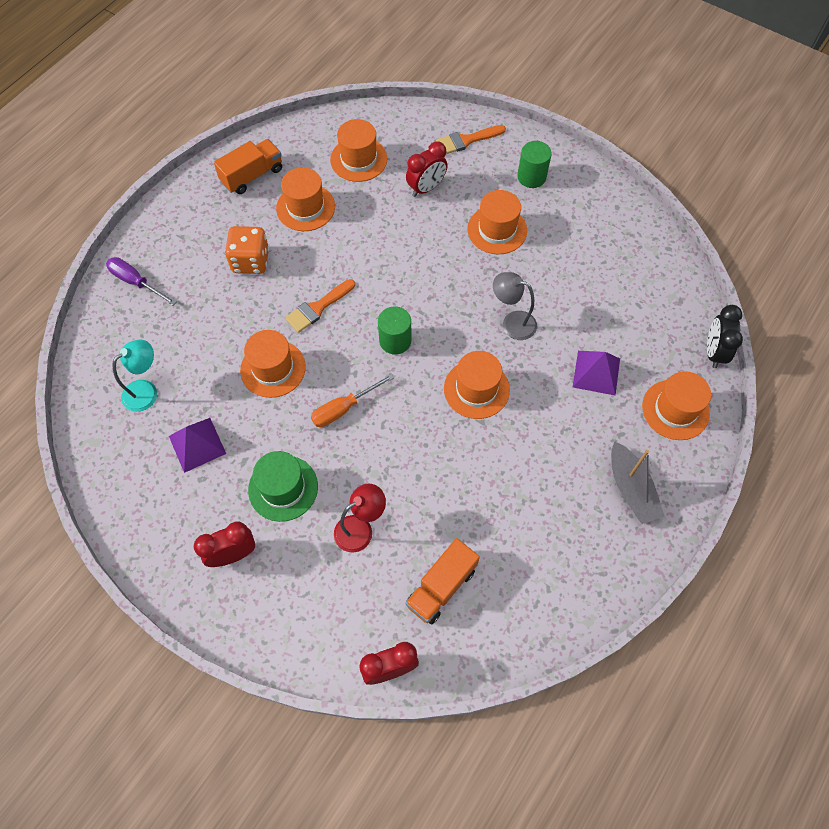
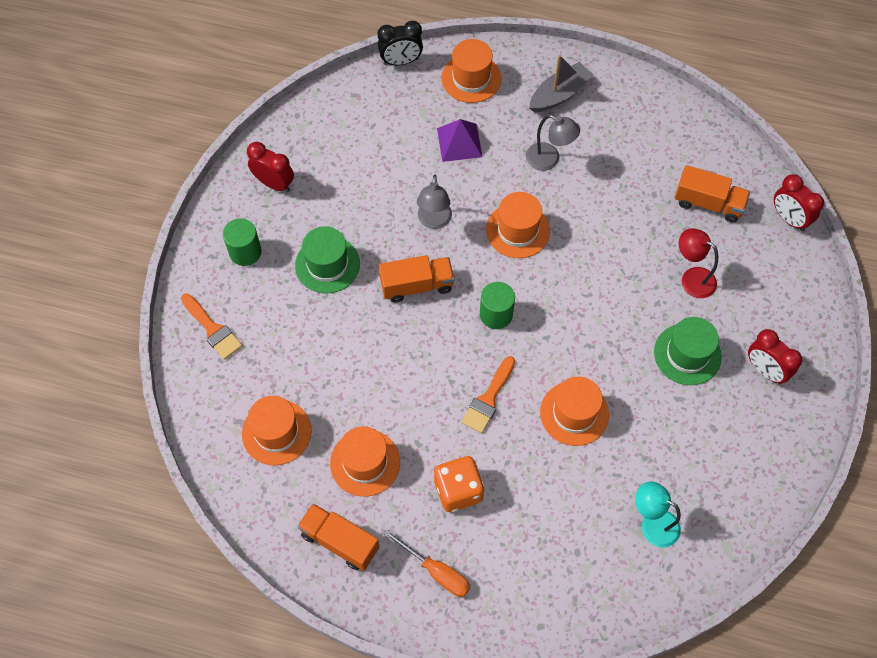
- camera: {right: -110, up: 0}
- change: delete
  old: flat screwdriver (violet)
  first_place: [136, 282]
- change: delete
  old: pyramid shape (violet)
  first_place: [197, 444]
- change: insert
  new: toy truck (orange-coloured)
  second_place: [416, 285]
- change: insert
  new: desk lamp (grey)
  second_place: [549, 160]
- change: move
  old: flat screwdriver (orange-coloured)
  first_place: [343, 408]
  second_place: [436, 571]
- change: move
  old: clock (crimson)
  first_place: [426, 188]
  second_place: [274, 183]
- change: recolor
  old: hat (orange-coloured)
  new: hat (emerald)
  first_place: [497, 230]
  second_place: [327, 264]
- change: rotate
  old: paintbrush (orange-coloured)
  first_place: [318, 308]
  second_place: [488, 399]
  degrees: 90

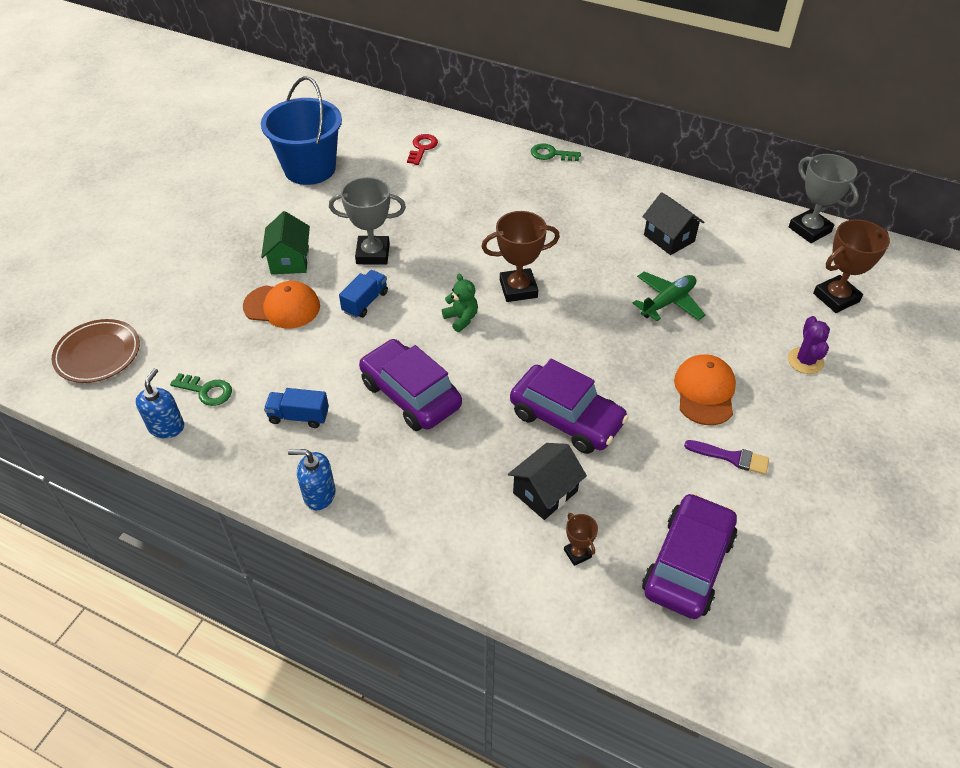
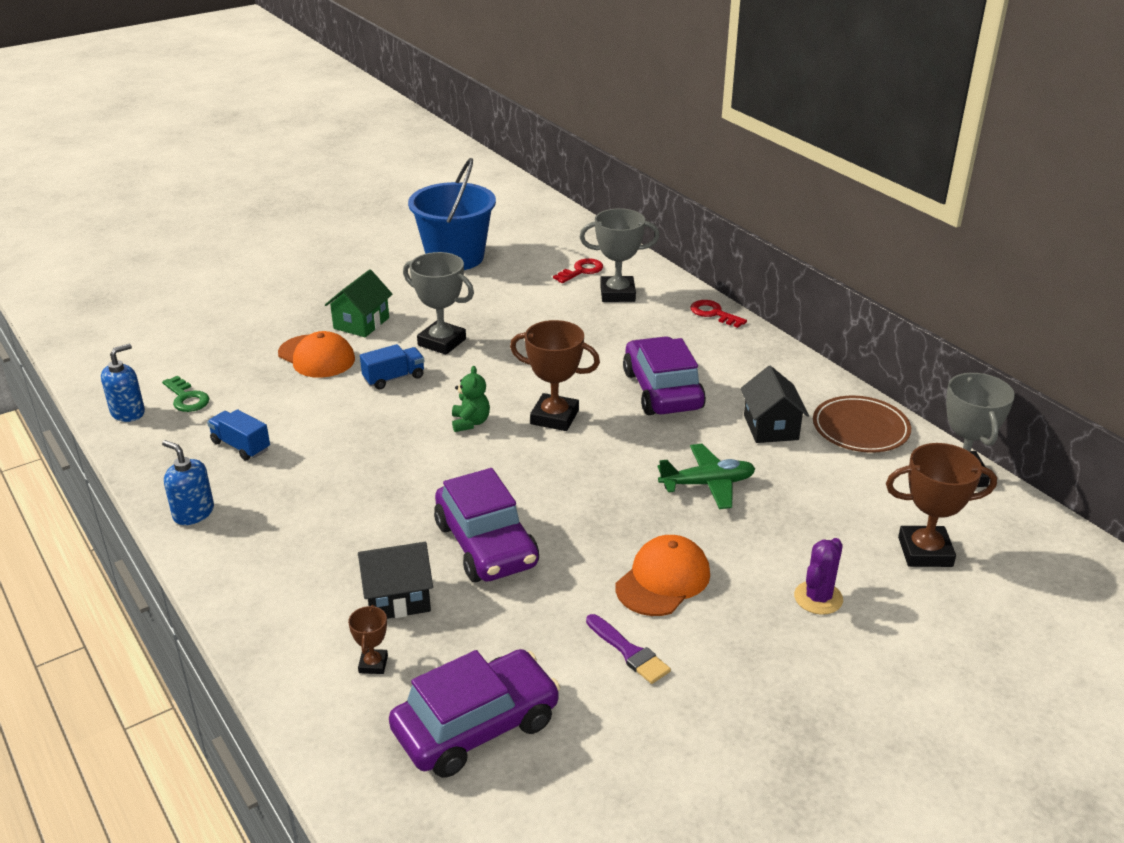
- camera: {right: 30, up: -15}
- change: insert
  new: award cup (grey)
  second_place: [617, 294]
- change: move
  old: plate (russet)
  first_place: [98, 354]
  second_place: [860, 428]
- change: move
  old: car (violet)
  first_place: [410, 394]
  second_place: [662, 390]
- change: recolor
  old: key (emerald)
  new: key (crimson)
  first_place: [551, 154]
  second_place: [713, 313]

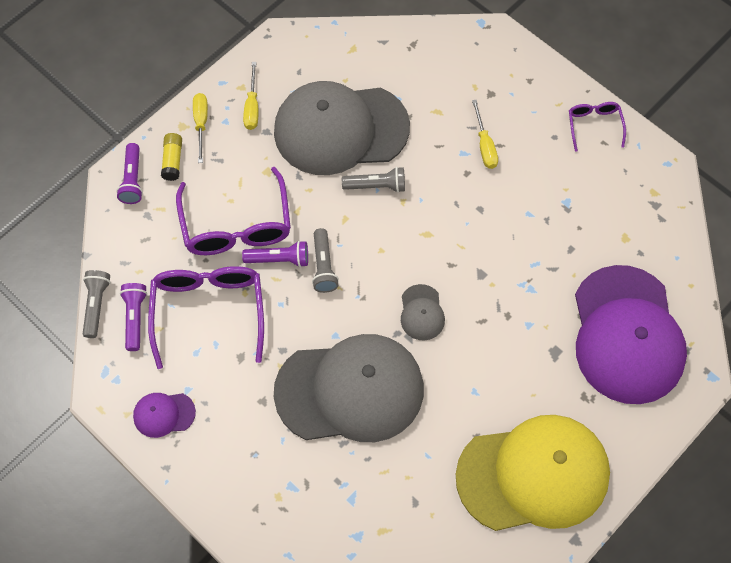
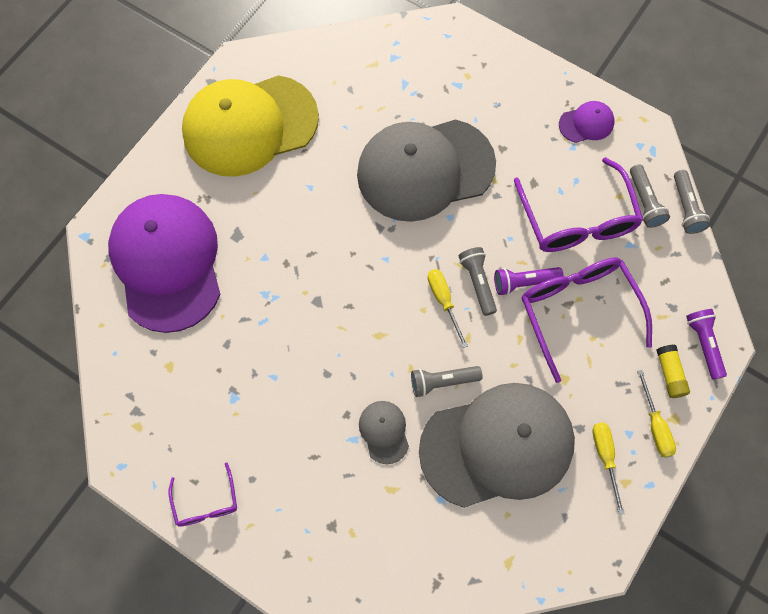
- camera: {right: 170, up: 5}
- change: move
  old: cap (grey)
  first_place: [422, 313]
  second_place: [384, 432]
- change: move
  old: flat screwdriver (golden)
  first_place: [484, 145]
  second_place: [444, 301]
- change: recolor
  old: torch (violet)
  new: torch (grey)
  first_place: [135, 318]
  second_place: [644, 202]

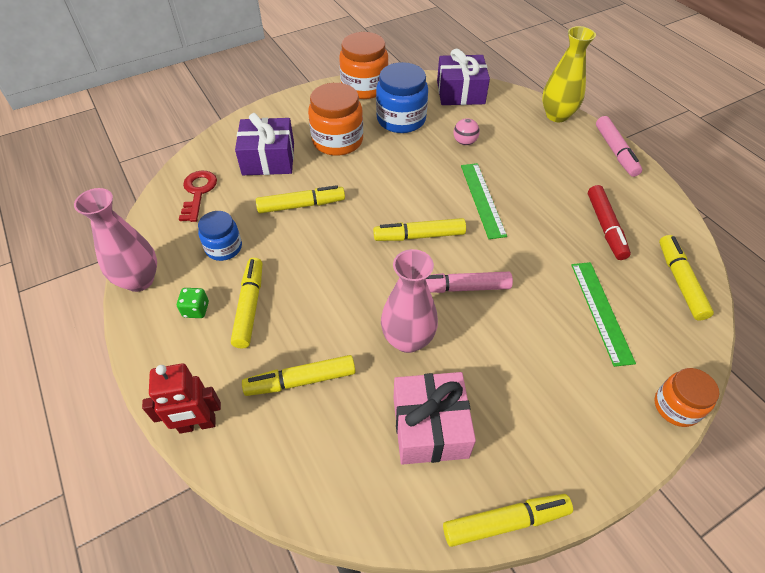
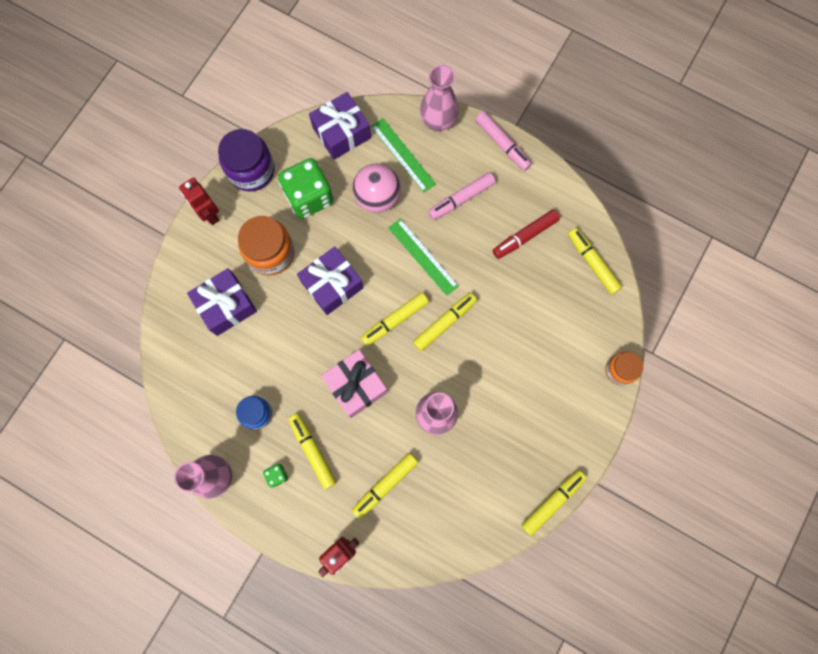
- camera: {right: -30, up: 25}
- change: delete
  old: key (crimson)
  first_place: [198, 192]
- change: insert
  new: robot figure (crimson)
  second_place: [209, 214]
- change: insert
  new: present (violet)
  second_place: [332, 285]
- change: move
  old: marker (golden)
  first_place: [301, 205]
  second_place: [444, 323]
- change: move
  old: present (rose-pink)
  first_place: [430, 427]
  second_place: [356, 386]
- change: move
  old: marker (rose-pink)
  first_place: [461, 288]
  second_place: [461, 199]
- change: move
  old: straightedge (emerald)
  first_place: [600, 311]
  second_place: [402, 155]
- change: replace
  old: preserve jar (blue)
  new: game die (emerald)
  first_place: [401, 119]
  second_place: [309, 197]
- change: recolor
  old: preserve jar (orange-coloured)
  new: preserve jar (violet)
  first_place: [364, 87]
  second_place: [251, 170]
- change: recolor
  old: tall vase (golden)
  new: tall vase (rose-pink)
  first_place: [557, 115]
  second_place: [438, 121]
- change: rotate
  old: marker (crimson)
  first_place: [605, 227]
  second_place: [524, 236]
  degrees: 90
- change: resize
  old: play ball (rose-pink)
  first_place: [464, 142]
  second_place: [377, 197]
  factor: 1.95

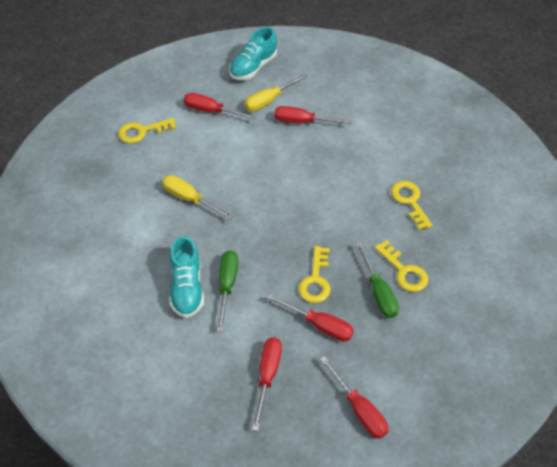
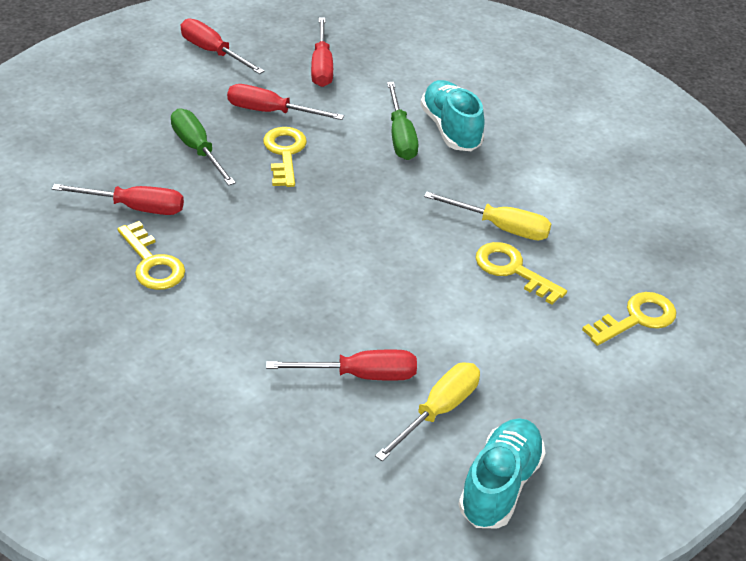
- camera: {right: 165, up: -10}
- change: move
  old: flat screwdriver (crimson)
  first_place: [211, 111]
  second_place: [135, 208]
- change: move
  old: key (golden)
  first_place: [404, 271]
  second_place: [513, 270]

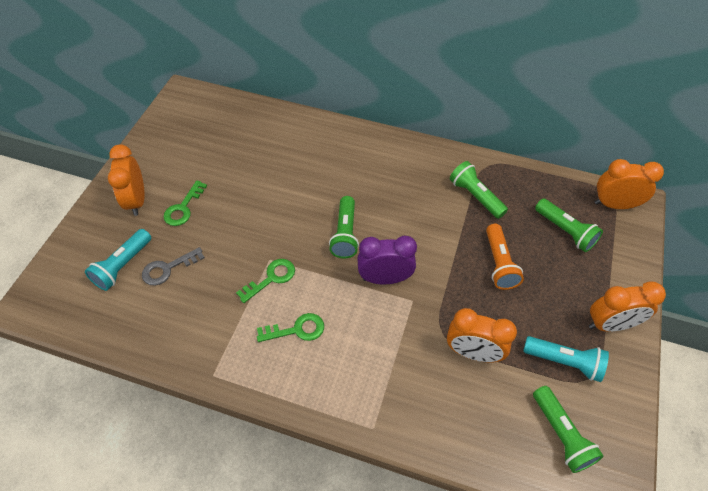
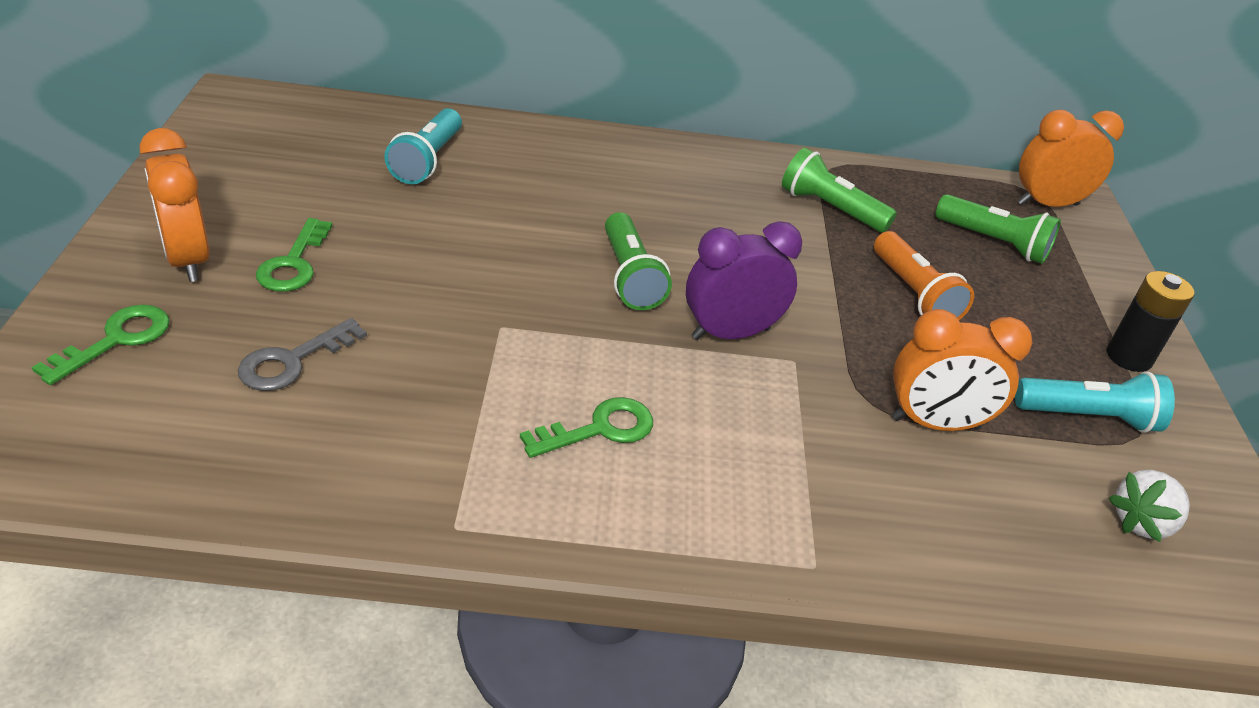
- camera: {right: -20, up: -15}
- change: move
  old: torch (aqua)
  first_place: [122, 266]
  second_place: [427, 161]
- change: move
  old: key (emerald)
  first_place: [271, 278]
  second_place: [116, 340]
- change: replace
  old: torch (emerald)
  new: toy strawberry (pure white)
  first_place: [561, 434]
  second_place: [1141, 522]
- change: replace
  old: clock (orange-coloured)
  new: AA battery (jet-black)
  first_place: [610, 324]
  second_place: [1129, 357]

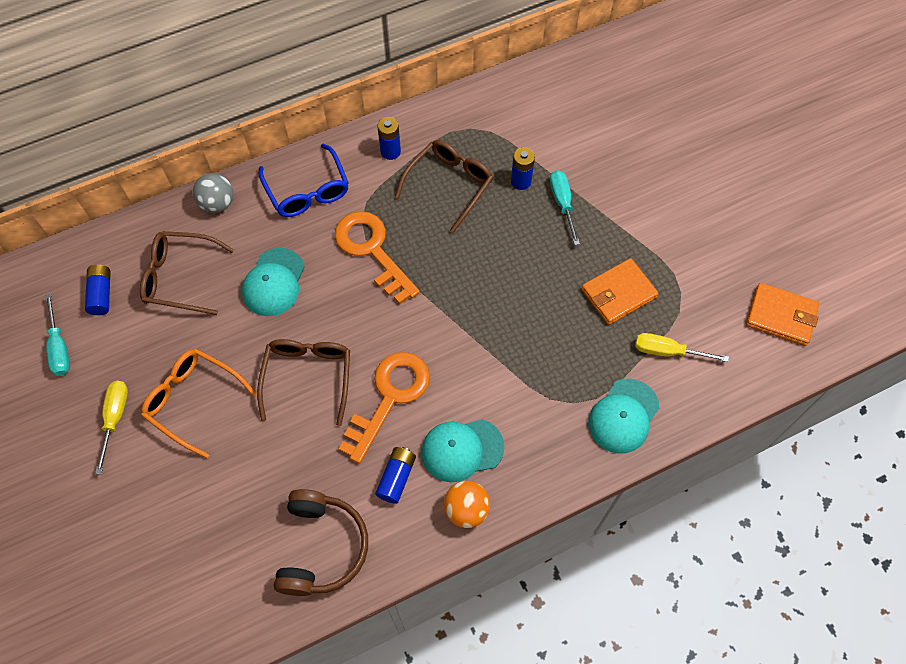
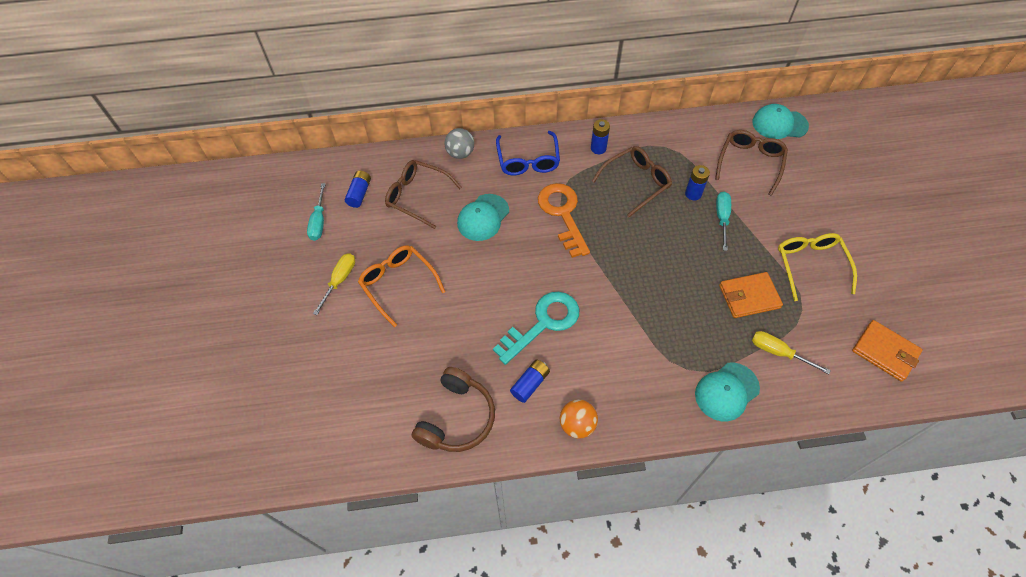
- camera: {right: 20, up: -5}
- change: insert
  new: glasses (golden)
  second_place: [810, 265]
- change: move
  old: glasses (russet)
  first_place: [308, 377]
  second_place: [750, 163]
- change: move
  old: cap (aqua)
  first_place: [462, 450]
  second_place: [779, 124]
- change: recolor
  old: key (orange-coloured)
  new: key (aqua)
  first_place: [389, 397]
  second_place: [543, 323]

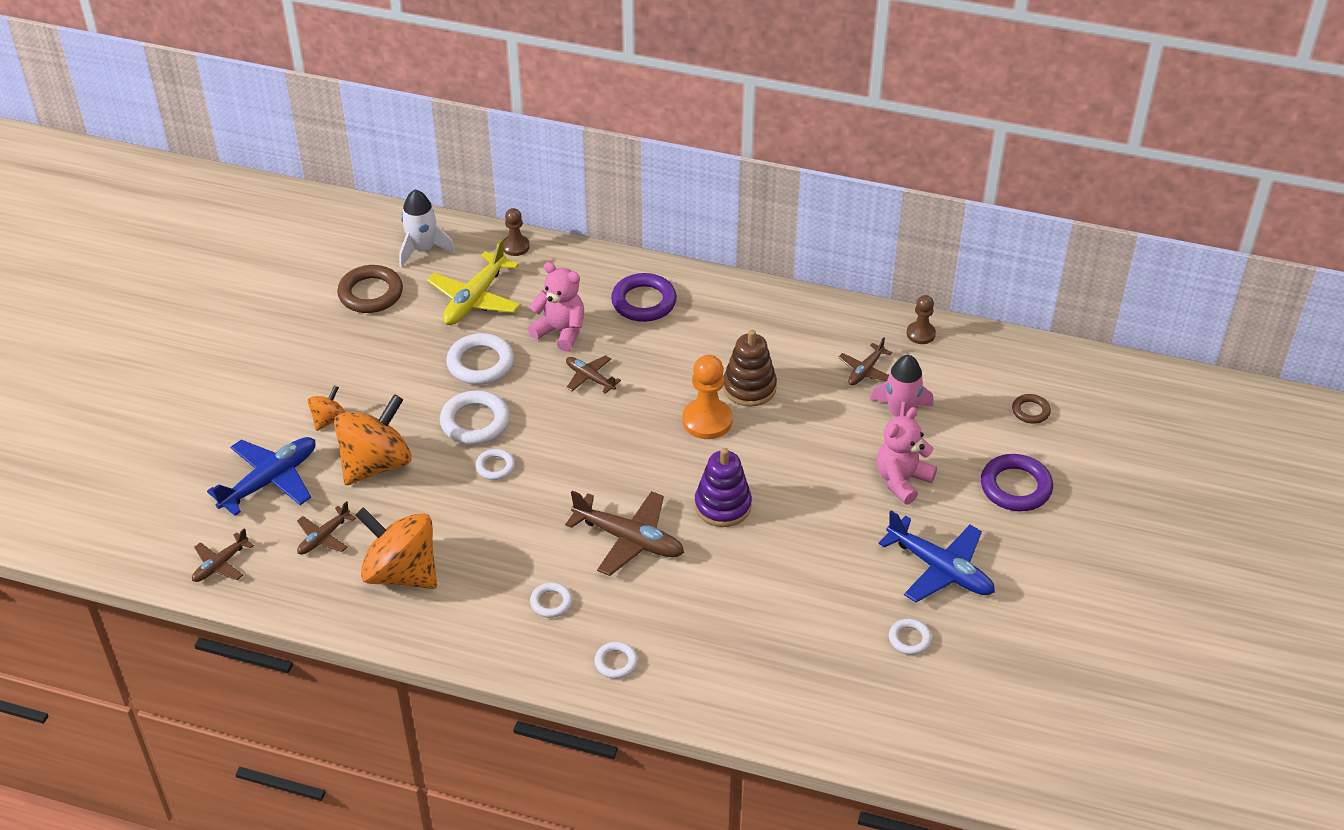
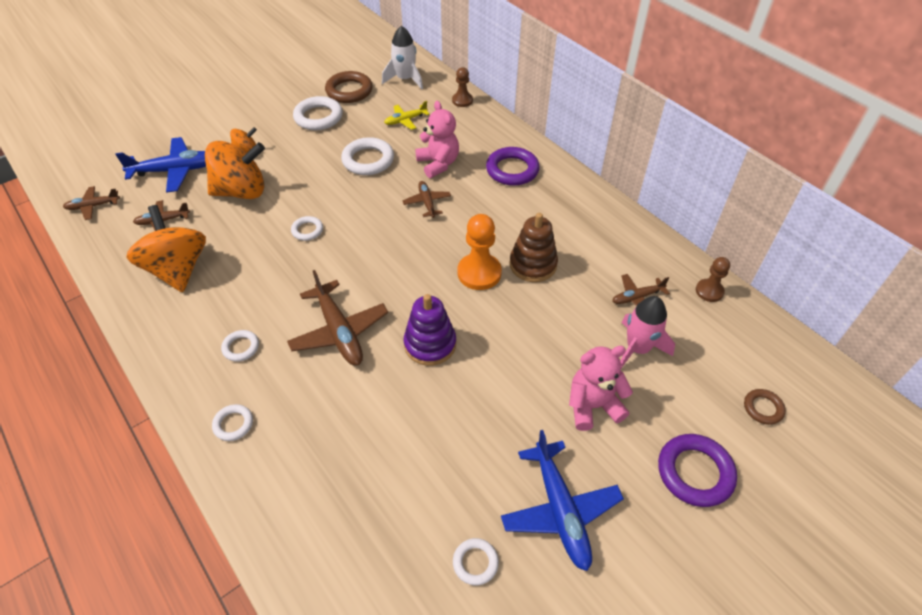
- camera: {right: 35, up: 5}
- change: move
  old: torus (pure white)
  first_place: [475, 422]
  second_place: [318, 117]
- change: resize
  old: plane (golden)
  first_place: [475, 299]
  second_place: [405, 120]
  factor: 0.56

